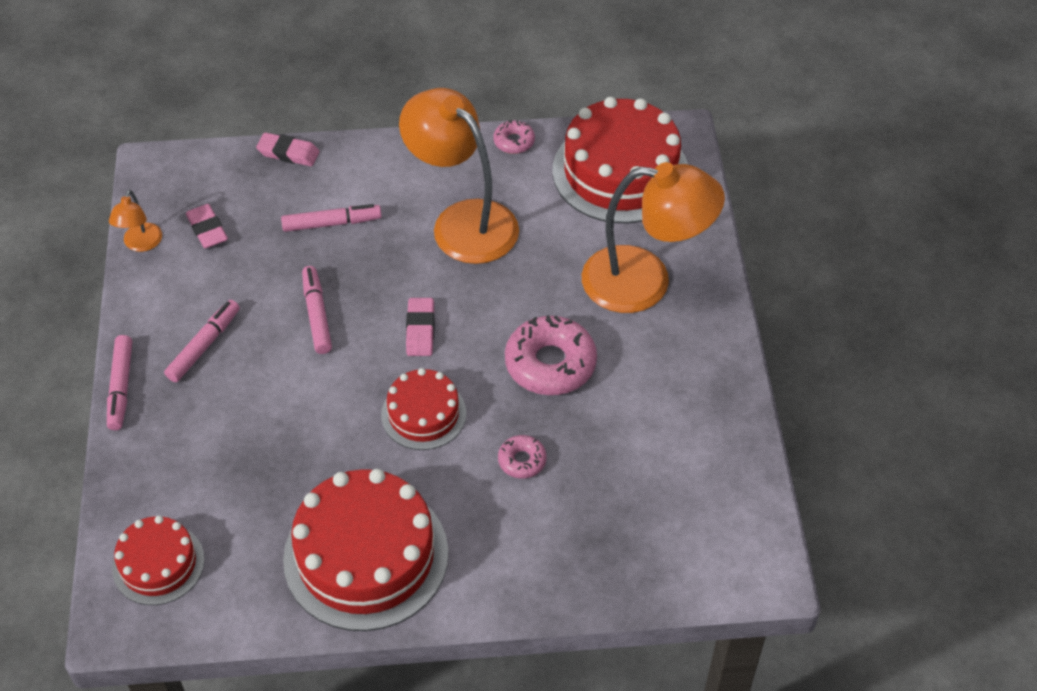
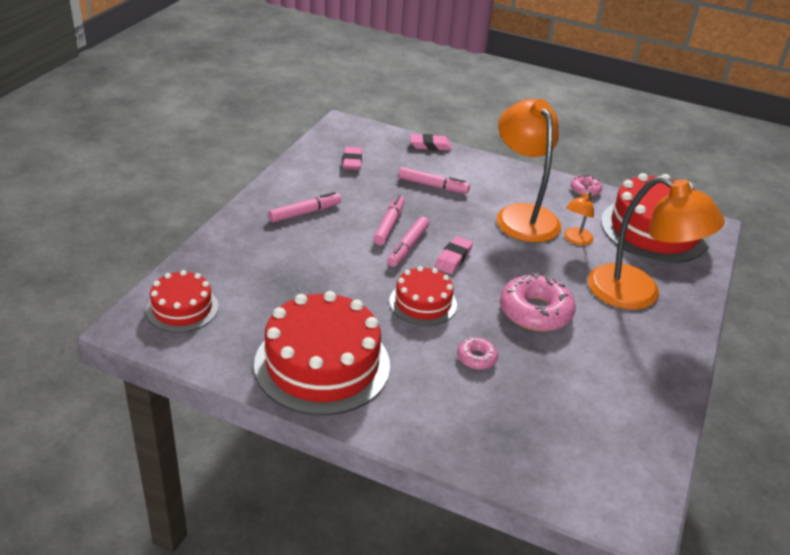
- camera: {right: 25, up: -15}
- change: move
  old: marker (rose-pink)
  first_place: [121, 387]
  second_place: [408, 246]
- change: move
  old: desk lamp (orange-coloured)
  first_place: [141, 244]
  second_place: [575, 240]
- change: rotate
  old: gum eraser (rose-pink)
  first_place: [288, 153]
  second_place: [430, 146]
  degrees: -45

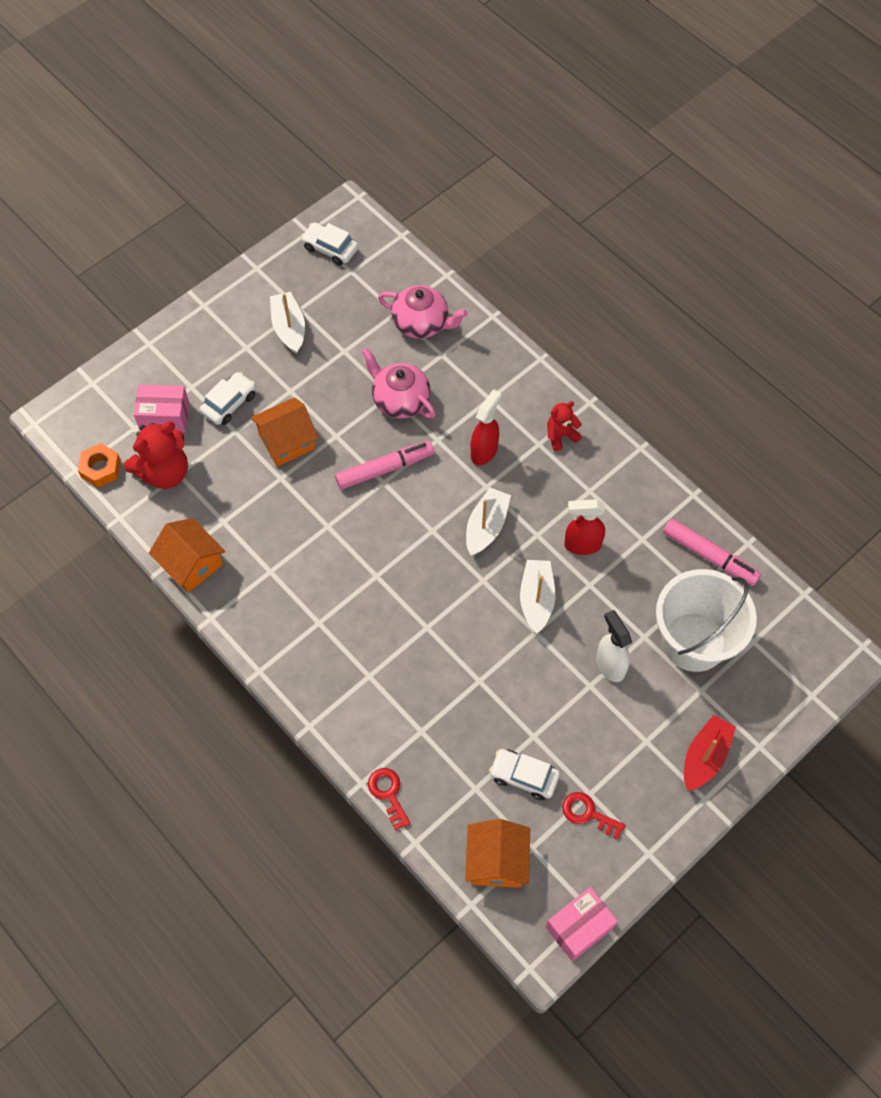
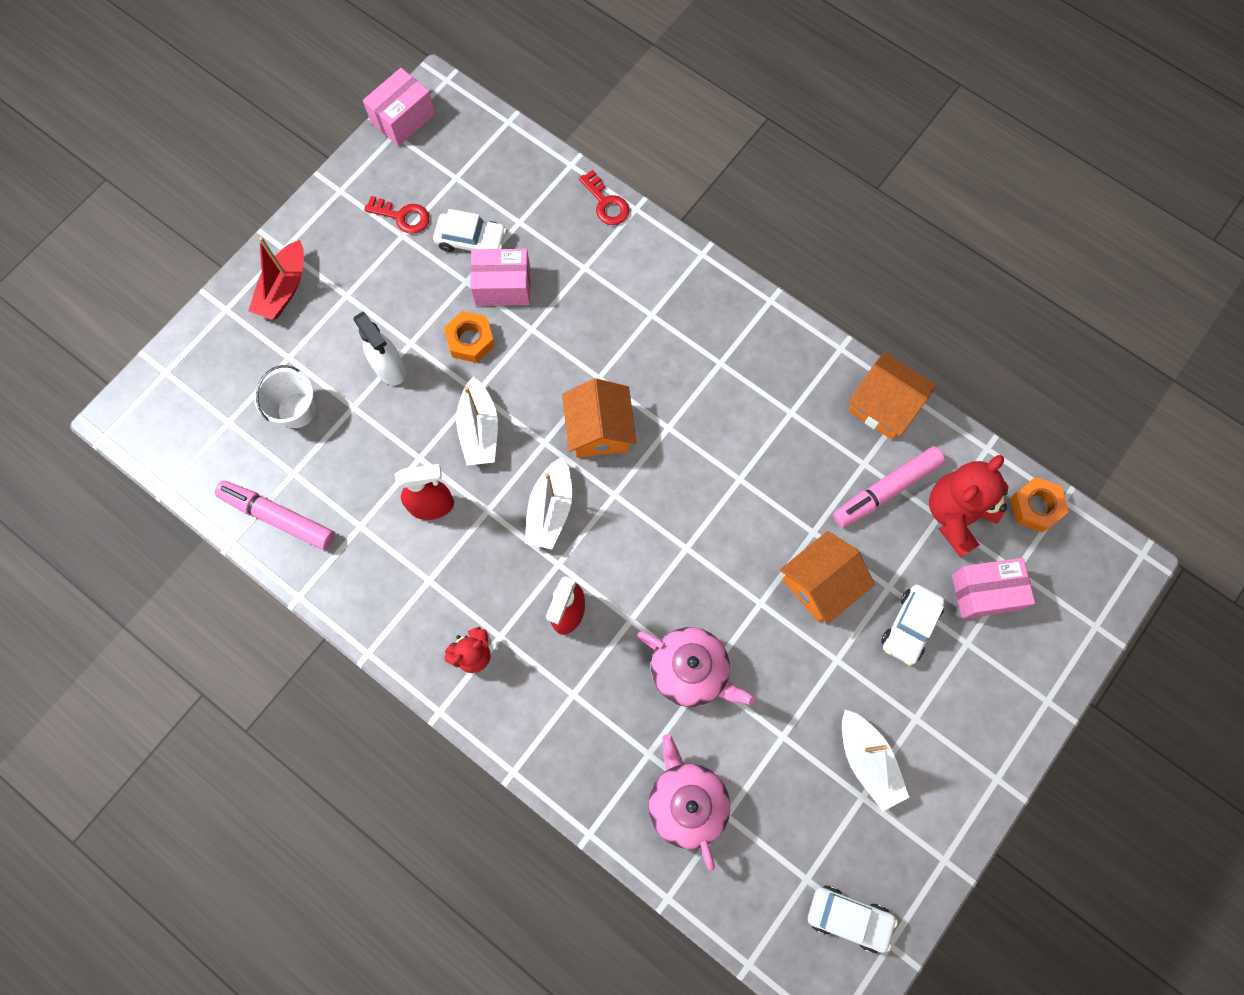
- camera: {right: 170, up: 10}
- change: insert
  new: hex nut (orange-coloured)
  second_place: [470, 340]
- change: insert
  new: package (rose-pink)
  second_place: [503, 286]
- change: move
  old: marker (rose-pink)
  first_place: [384, 469]
  second_place: [886, 490]
- change: move
  old: house (orange-coloured)
  first_place: [496, 861]
  second_place: [599, 430]
- change: rotate
  old: china teapot (rose-pink)
  first_place: [421, 323]
  second_place: [686, 802]
  degrees: 60
- change: resize
  old: bucket (pure white)
  first_place: [693, 641]
  second_place: [296, 410]
  factor: 0.52

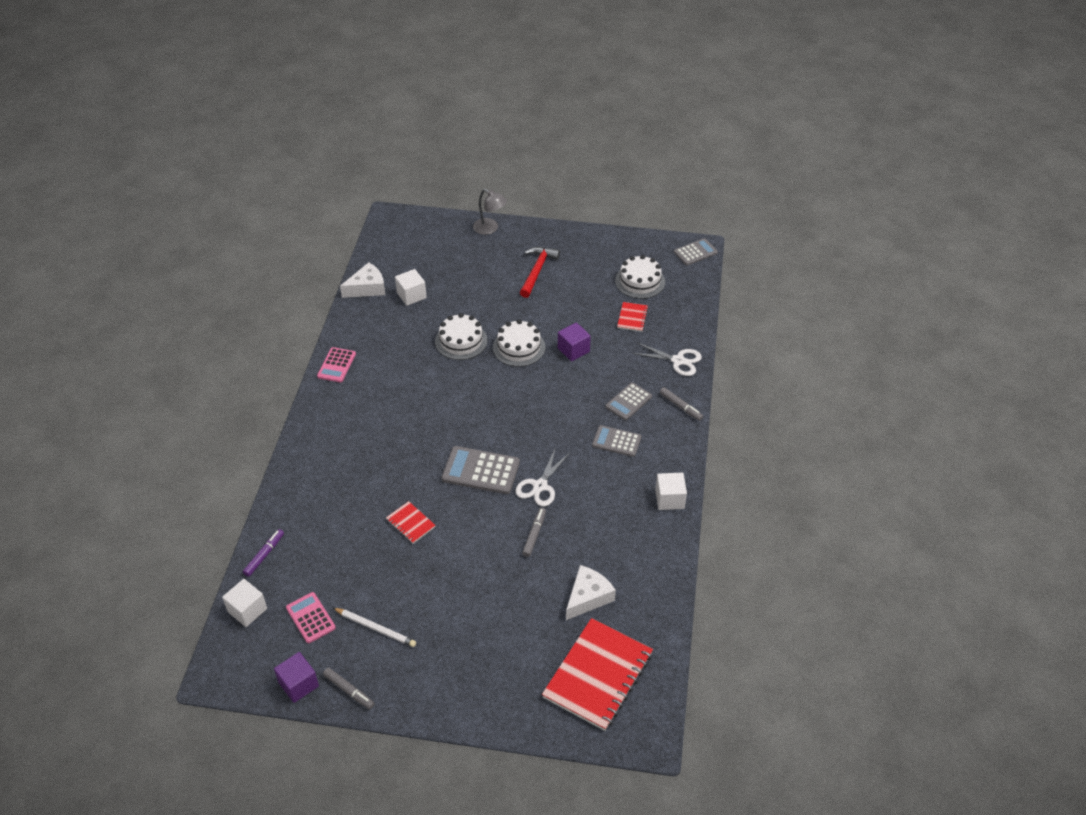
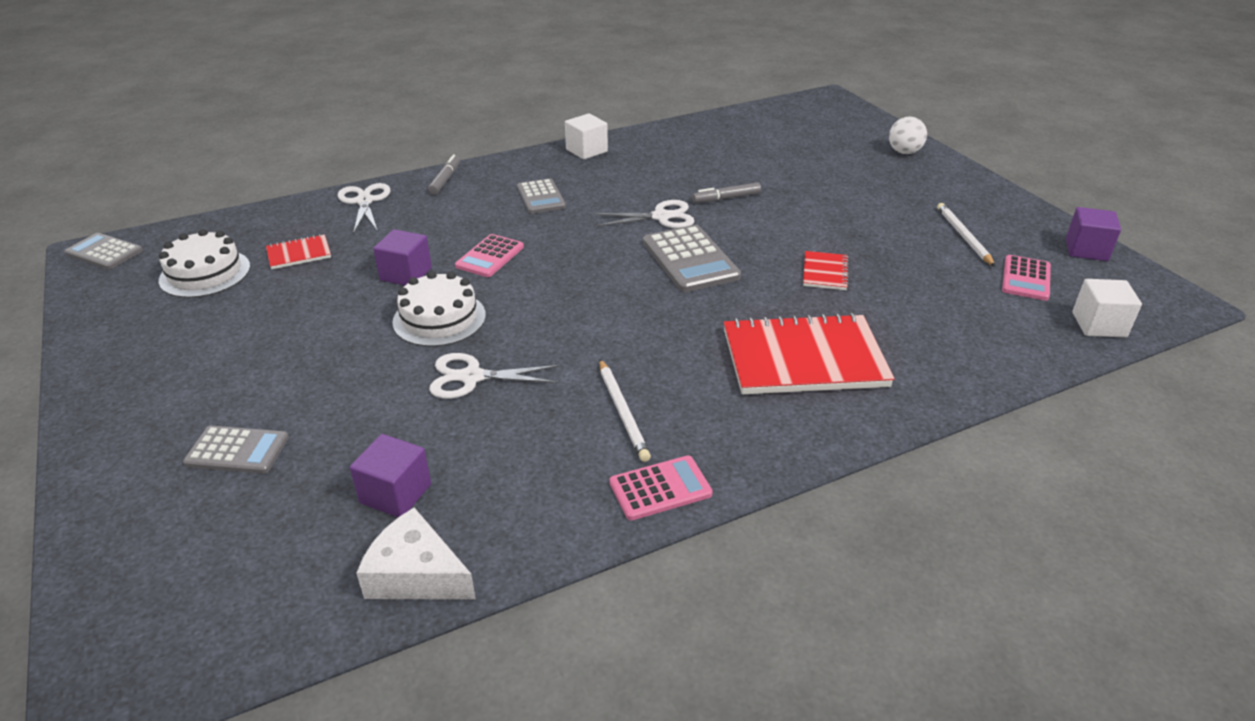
- camera: {right: -125, up: -10}
- change: delete
  old: marker (violet)
  first_place: [264, 555]
- change: delete
  old: marker (grey)
  first_place: [349, 690]
- change: delete
  old: desk lamp (grey)
  first_place: [490, 229]
- change: delete
  old: claw hammer (crimson)
  first_place: [537, 271]
- change: delete
  old: cheese (pure white)
  first_place: [588, 597]
- change: insert
  new: calculator (rose-pink)
  second_place: [490, 256]
- change: insert
  new: lead pencil (pure white)
  second_place: [623, 412]
- change: insert
  new: play ball (pure white)
  second_place: [904, 152]
- change: move
  old: notebook (crimson)
  first_place: [598, 676]
  second_place: [803, 358]
- change: move
  old: calculator (grey)
  first_place: [628, 402]
  second_place: [237, 450]
- change: replace
  old: layer cake (pure white)
  new: shears (pure white)
  first_place: [461, 341]
  second_place: [472, 377]
- change: recolor
  old: solid cube (pure white)
  new: solid cube (violet)
  first_place: [411, 295]
  second_place: [395, 493]

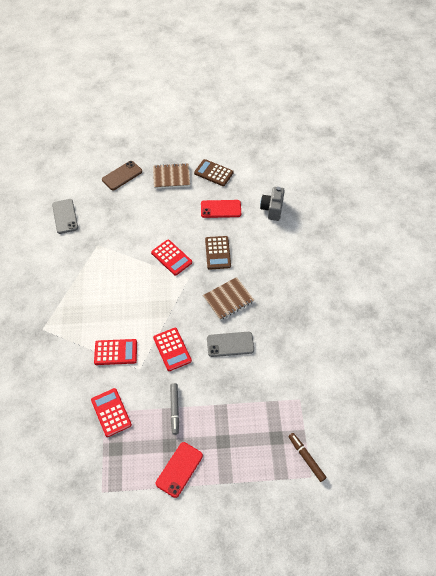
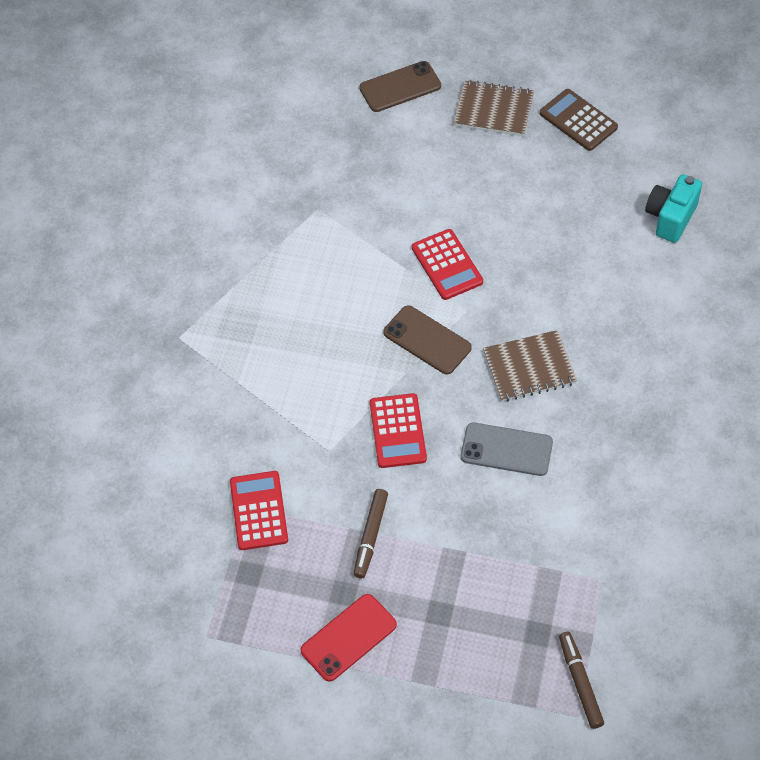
- camera: {right: 20, up: 0}
- change: delete
  old: mobile phone (grey)
  first_place: [65, 216]
- change: delete
  old: calculator (crimson)
  first_place: [116, 352]
- change: delete
  old: mobile phone (crimson)
  first_place: [221, 209]
- change: delete
  old: calculator (russet)
  first_place: [217, 253]
- change: insert
  new: mobile phone (russet)
  second_place: [427, 340]
- change: recolor
  old: marker (grey)
  new: marker (russet)
  first_place: [174, 409]
  second_place: [371, 536]
- change: recolor
  old: camera (grey)
  new: camera (aqua)
  first_place: [272, 209]
  second_place: [670, 218]

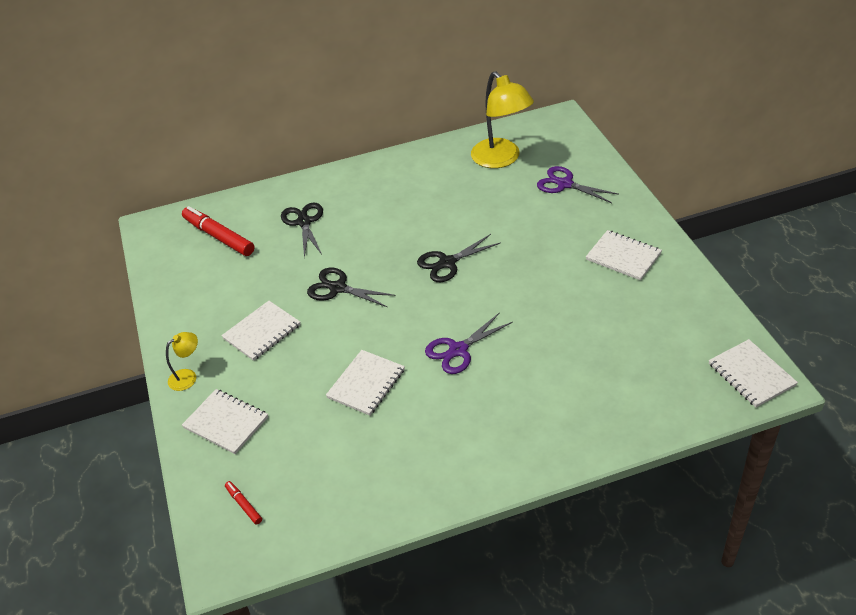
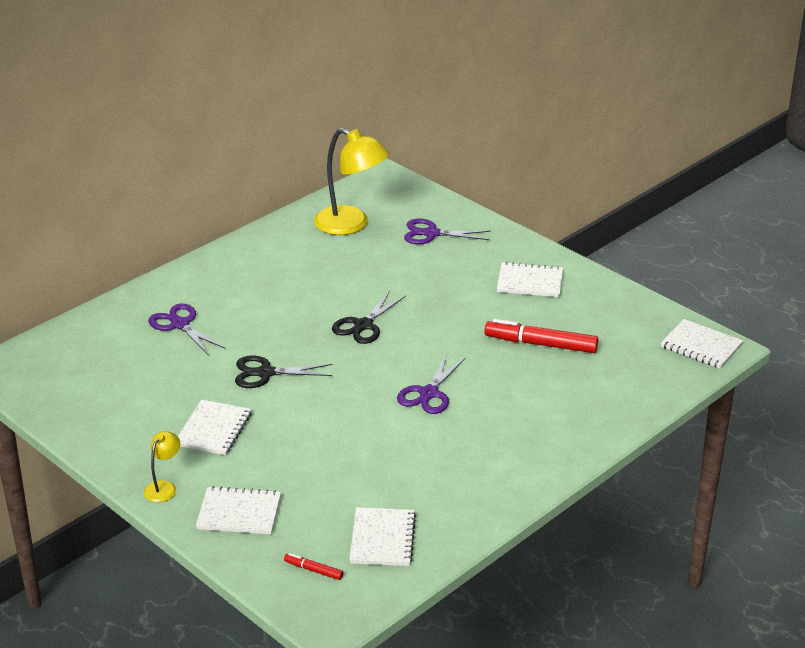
- camera: {right: -30, up: -10}
- change: move
  old: marker (crimson)
  first_place: [218, 237]
  second_place: [541, 344]
- change: move
  old: notebook (pure white)
  first_place: [366, 384]
  second_place: [382, 539]
- change: recolor
  old: shears (jet-black)
  new: shears (violet)
  first_place: [304, 222]
  second_place: [180, 324]

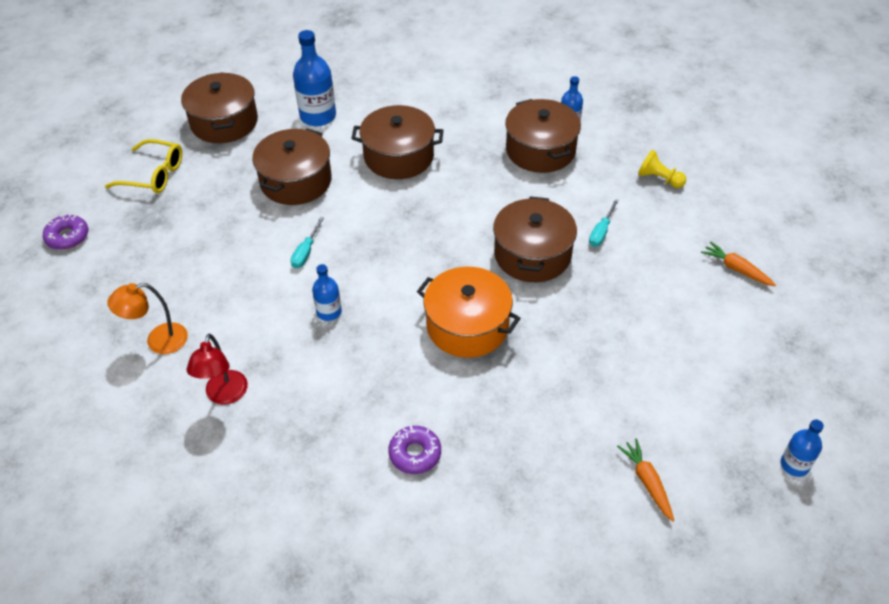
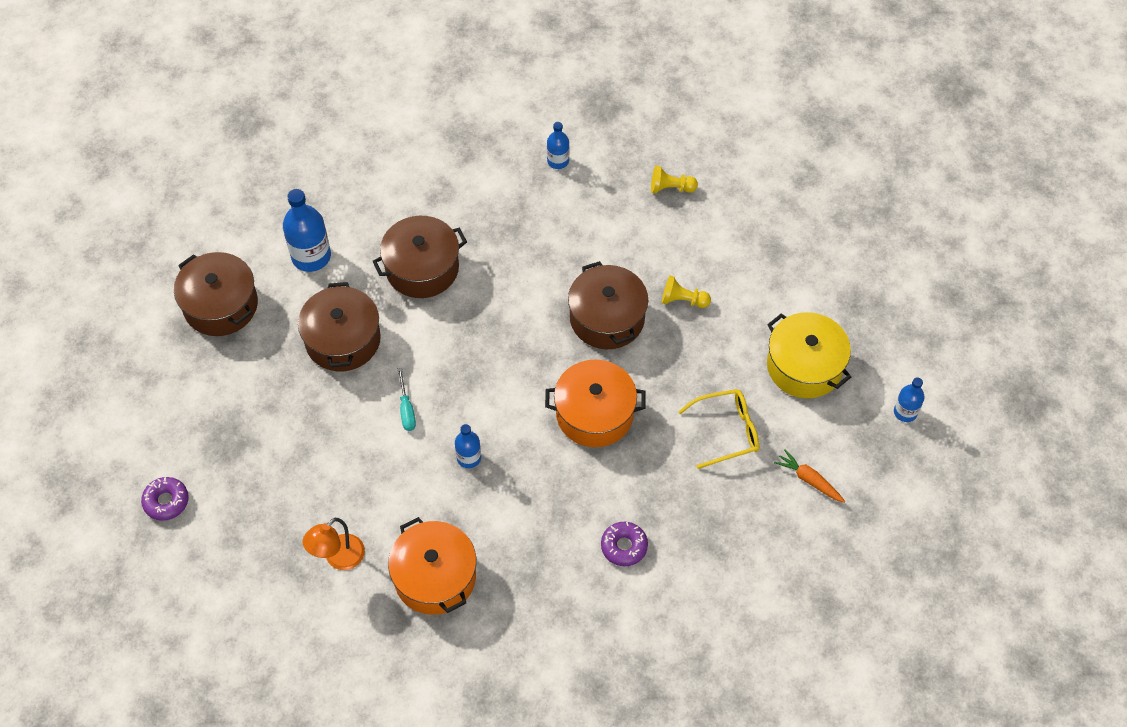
- camera: {right: -30, up: 10}
- change: delete
  old: stockpot (russet)
  first_place: [540, 150]
- change: delete
  old: flat screwdriver (aqua)
  first_place: [601, 232]
- change: delete
  old: root vegetable (orange-coloured)
  first_place: [736, 269]
- change: insert
  new: pawn (golden)
  second_place: [683, 300]
- change: insert
  new: stockpot (golden)
  second_place: [804, 366]
- change: move
  old: glasses (golden)
  first_place: [154, 175]
  second_place: [727, 431]
- change: replace
  old: desk lamp (crimson)
  new: stockpot (orange-coloured)
  first_place: [224, 395]
  second_place: [435, 577]

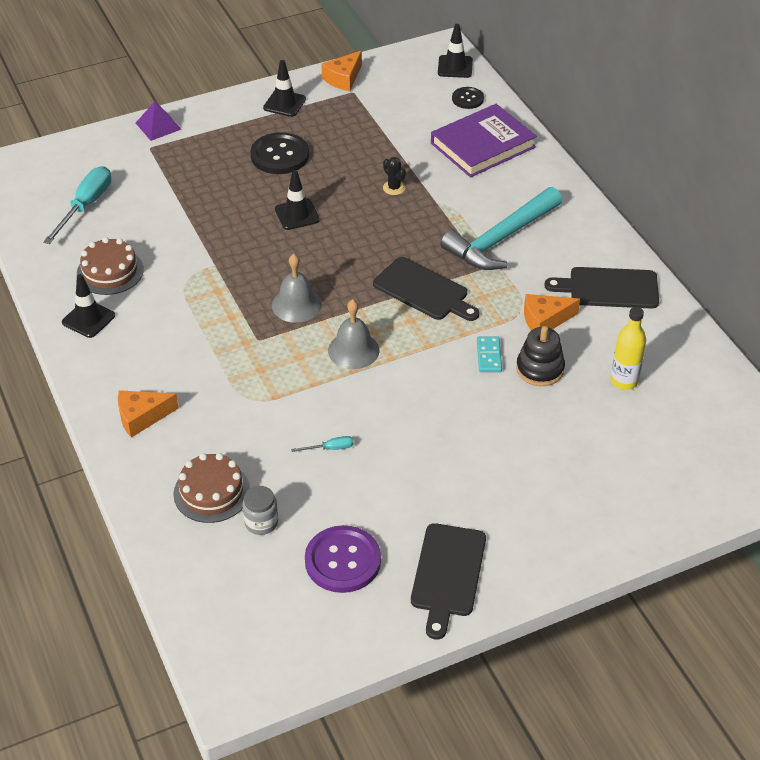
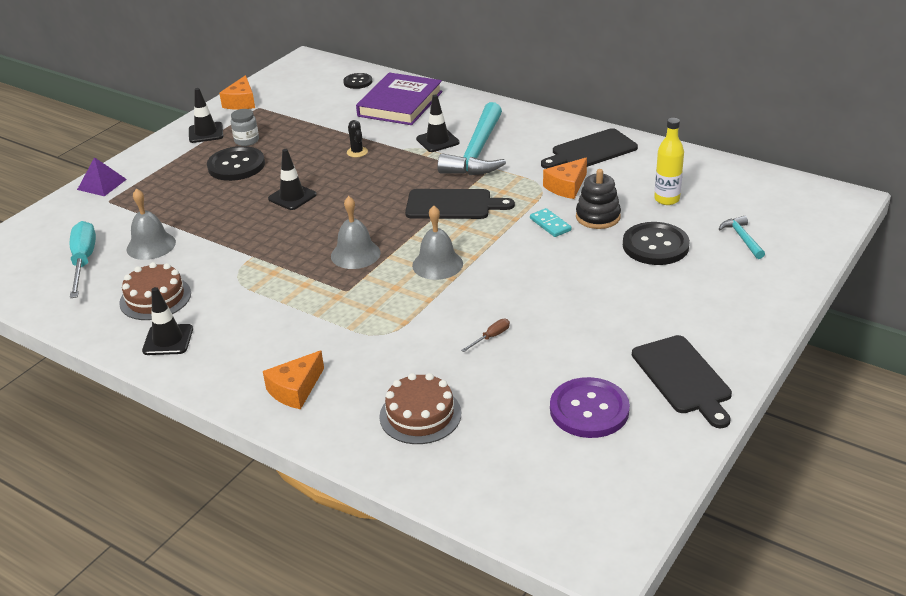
- camera: {right: -30, up: -10}
- change: insert
  new: hand bell (grey)
  second_place: [151, 245]
- change: insert
  new: sewing button (jet-black)
  second_place: [655, 246]
- change: insert
  new: claw hammer (aqua)
  second_place: [742, 238]
- change: move
  old: preserve jar (grey)
  first_place: [261, 522]
  second_place: [246, 140]
- change: move
  old: safety cone (jet-black)
  first_place: [455, 67]
  second_place: [437, 141]
- change: recolor
  old: flat screwdriver (aqua)
  new: flat screwdriver (russet)
  first_place: [330, 448]
  second_place: [491, 337]
- change: rotate
  old: saguaro cactus (jet-black)
  first_place: [394, 188]
  second_place: [357, 152]
  degrees: 45

